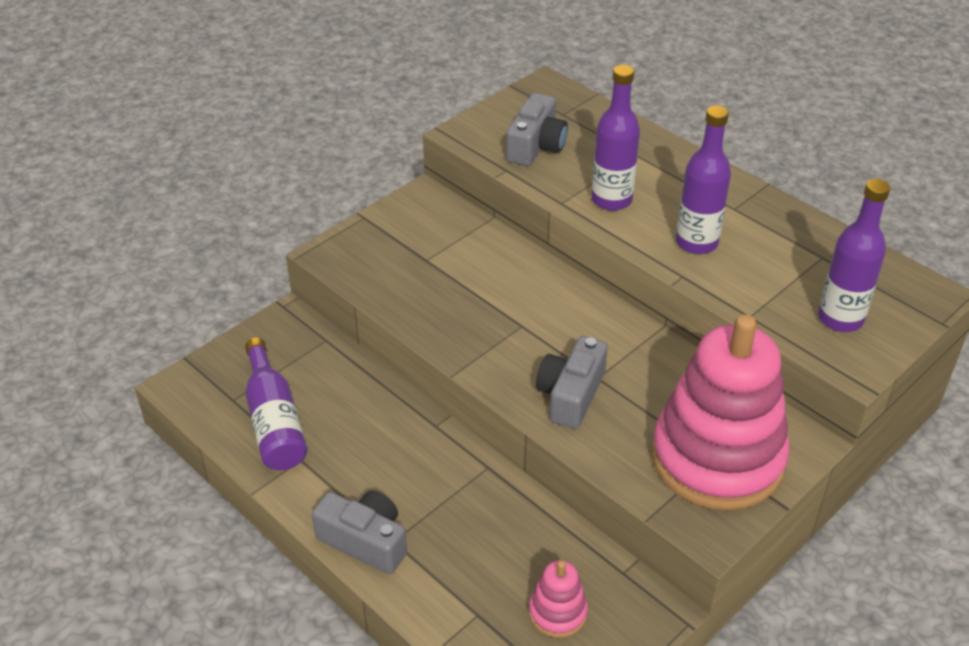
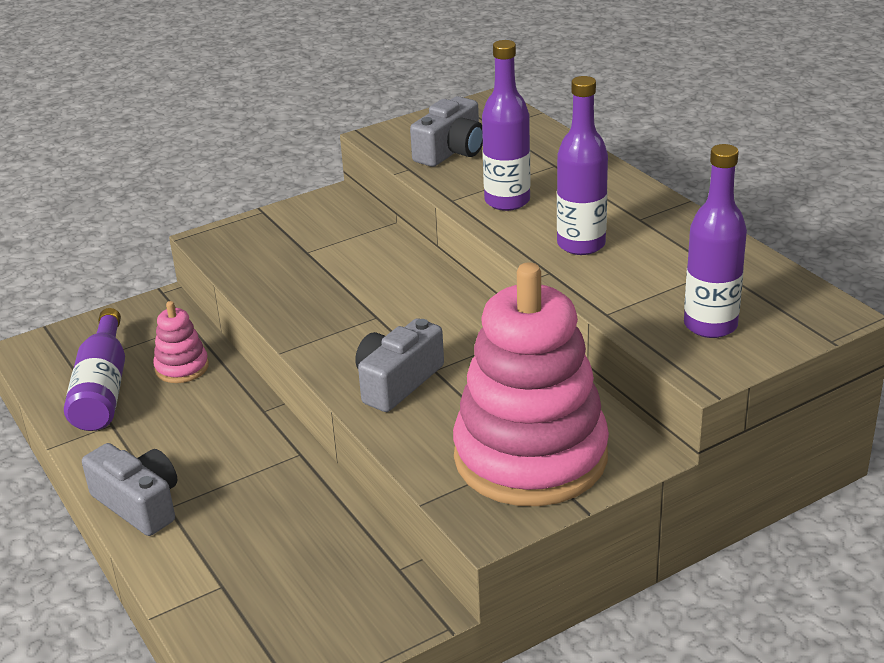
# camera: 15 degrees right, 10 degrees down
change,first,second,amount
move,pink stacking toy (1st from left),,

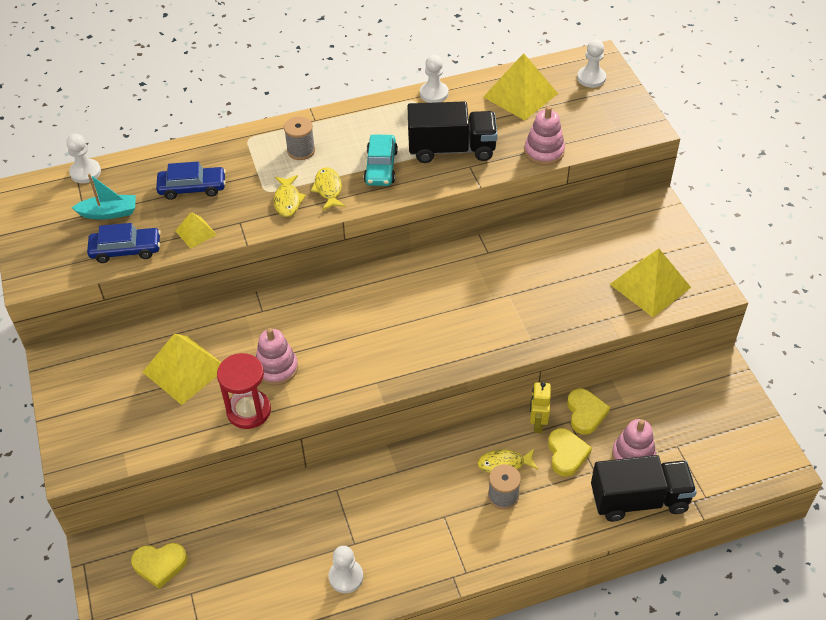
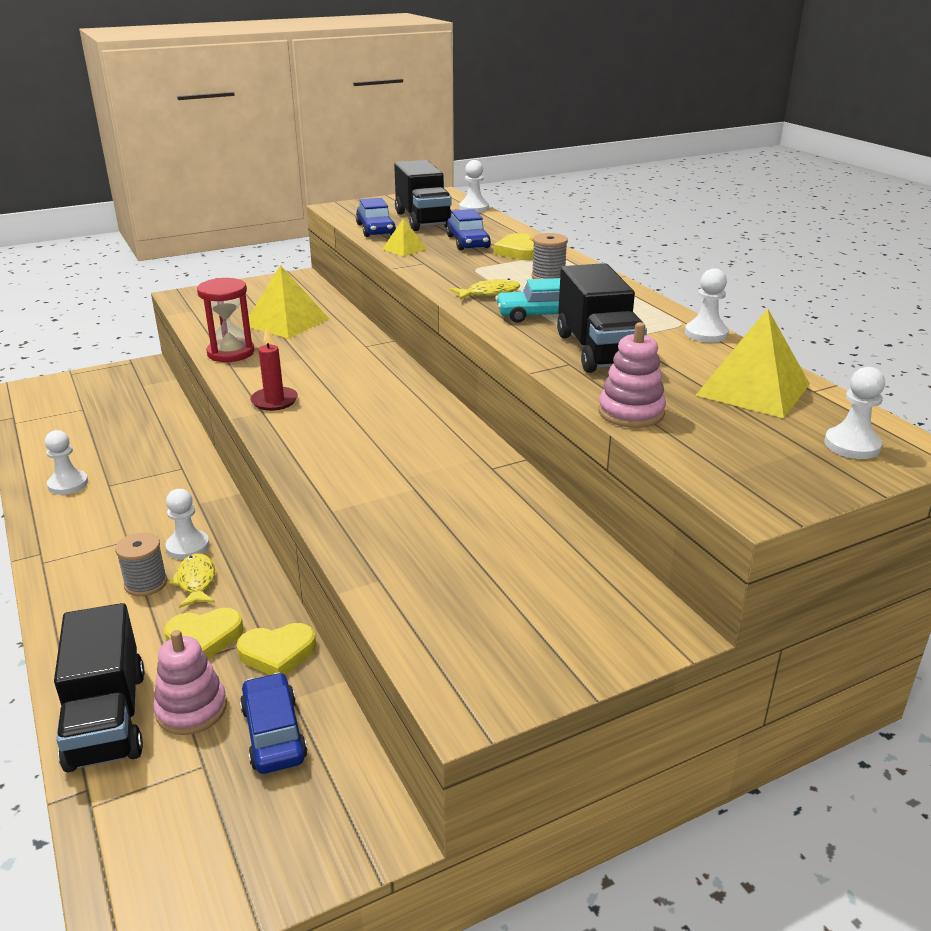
# camera: 80 degrees right, 20 degrees down
change,first,second,amount
delete,pink stacking toy (1st from left),,
delete,yellow fish (1st from left),,
delete,yellow robot,,
delete,yellow pyramid (4th from left),,
insert,,white pawn (2nd from left),
insert,,blue car (1st from left),
insert,,red candle,
move,yellow heart (1st from left in the first image),yellow heart (3rd from left),
replace,turquoise boat,black truck (2nd from left),

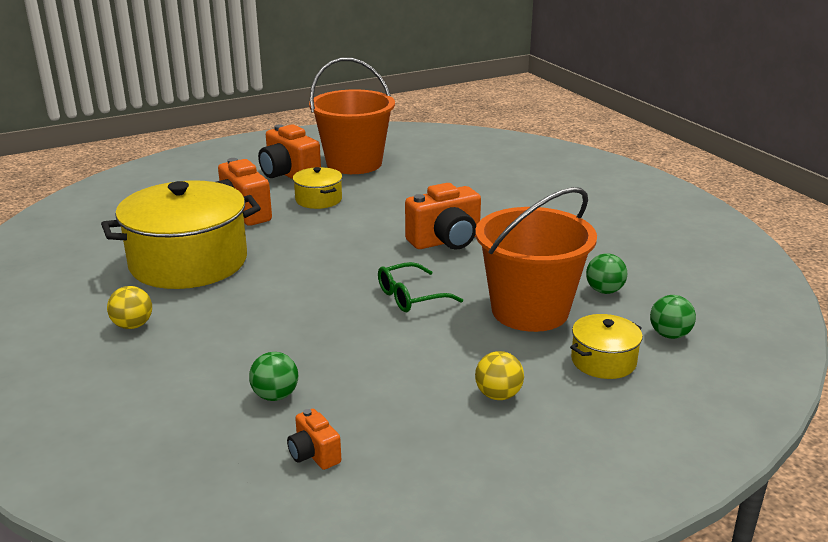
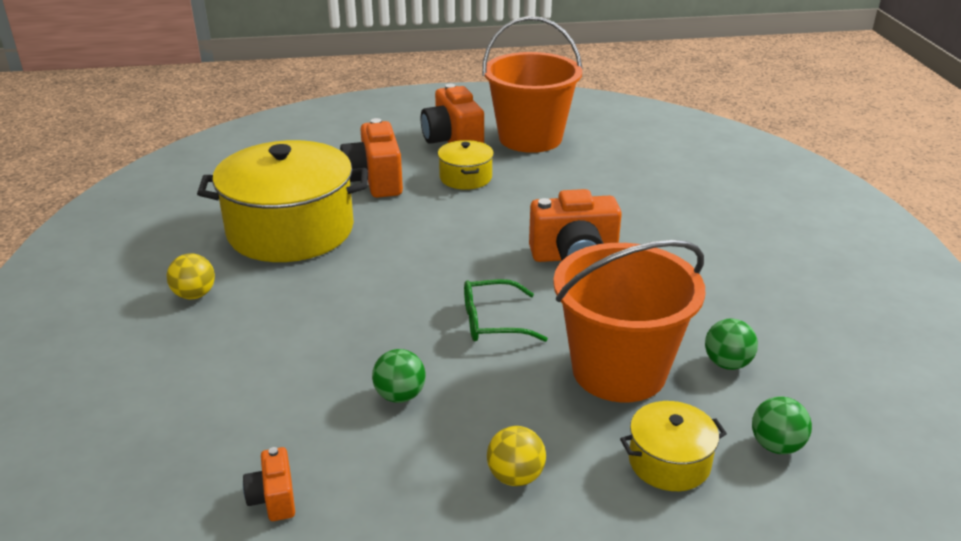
# camera: 20 degrees right, 5 degrees up
change,first,second,amount
move,green ball (1st from left),,

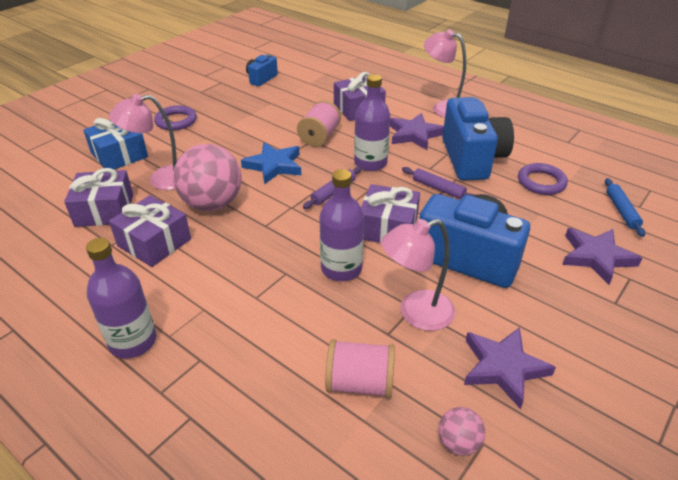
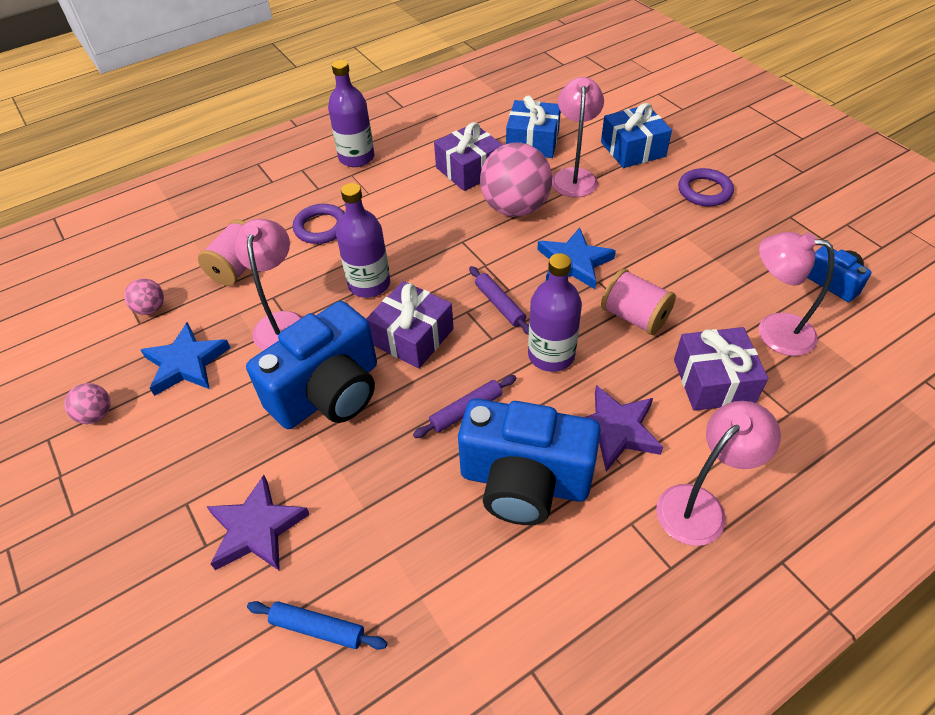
# camera: 110 degrees right, 10 degrees up
change,first,second,amount
insert,,pink ball (1st from left),
insert,,pink lamp (4th from left),
move,purple ring (2nd from left in the first image),purple ring (1st from left),
recolor,purple gift (1st from left),blue gift (1st from left),
recolor,purple star (2nd from left),blue star (1st from left),

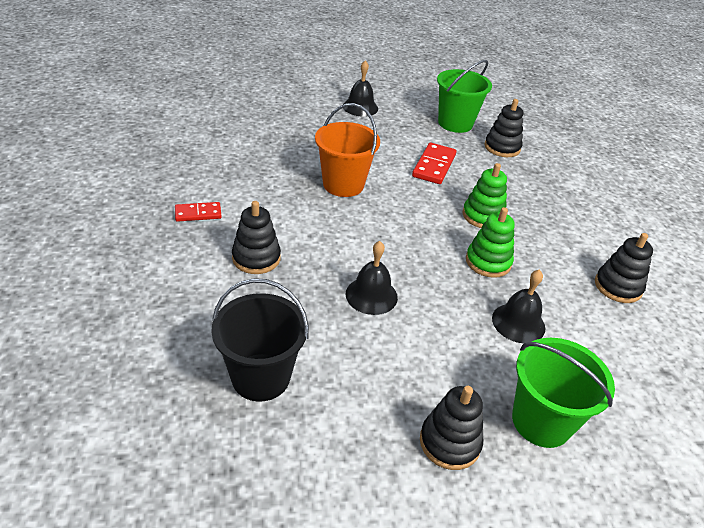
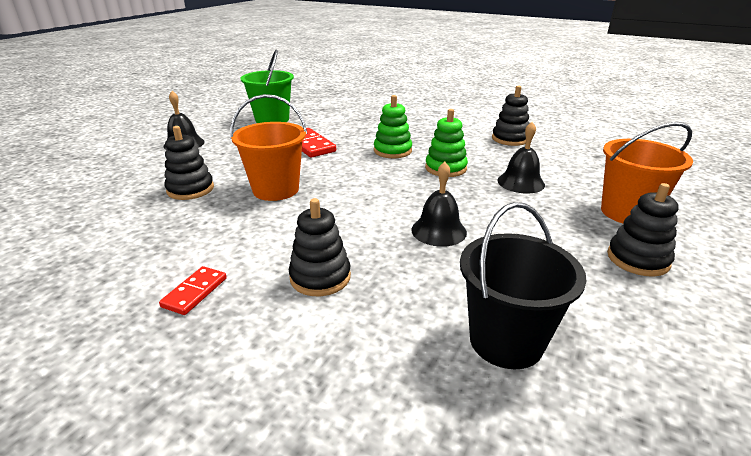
# camera: 50 degrees left, 10 degrees down
change,first,second,amount
move,black stacking toy (3rd from left in the first image),black stacking toy (1st from left),
recolor,green bucket (2nd from left),orange bucket (2nd from left),

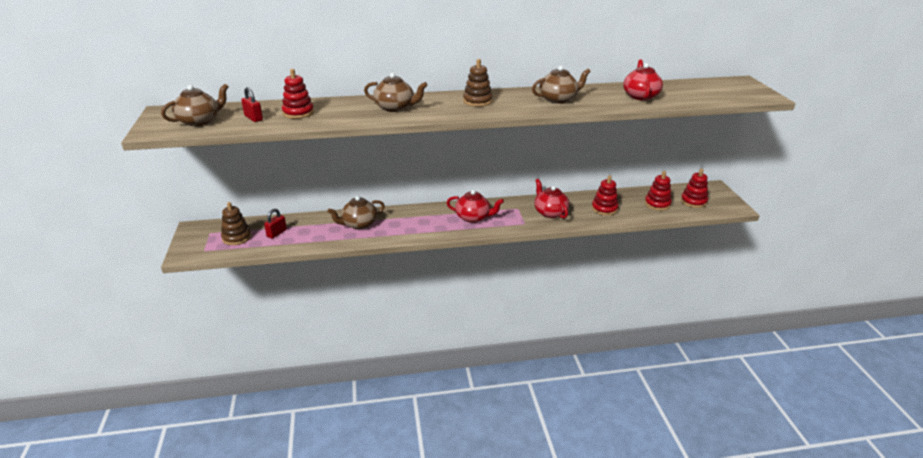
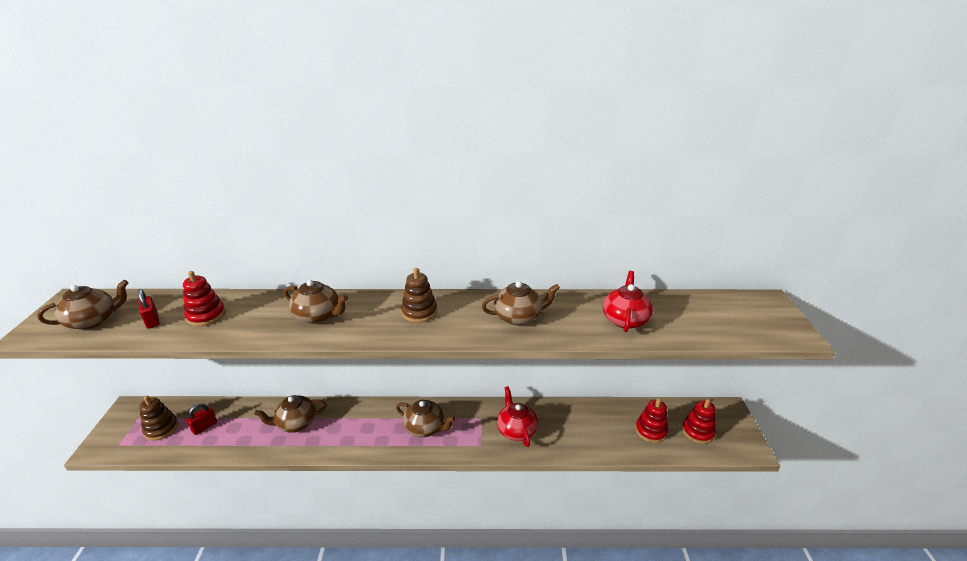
# camera: 10 degrees right, 0 degrees up
change,first,second,amount
delete,red stacking toy (2nd from left),,
recolor,red teapot (1st from left),brown teapot (4th from left),

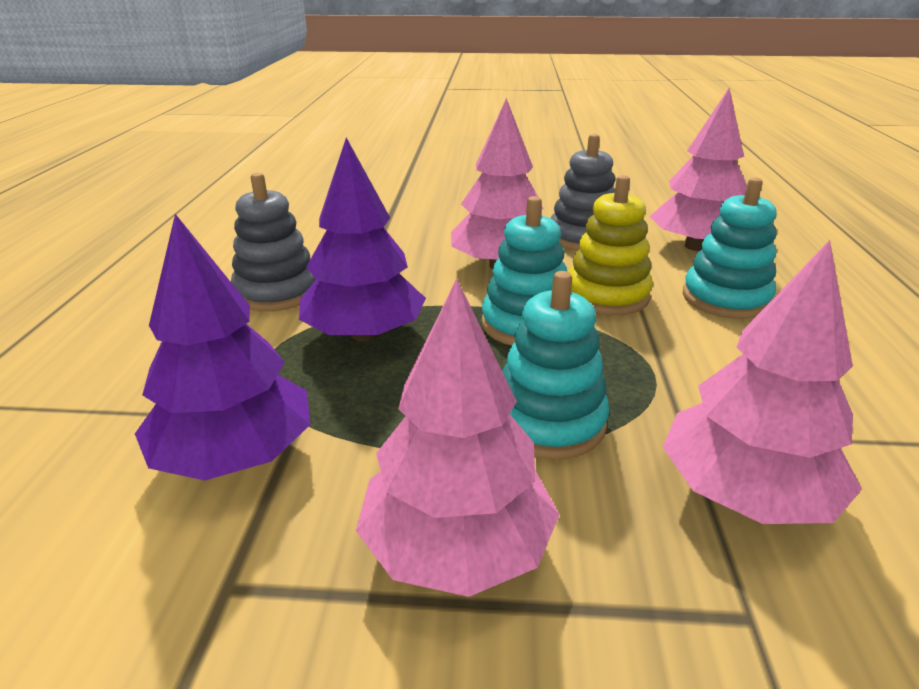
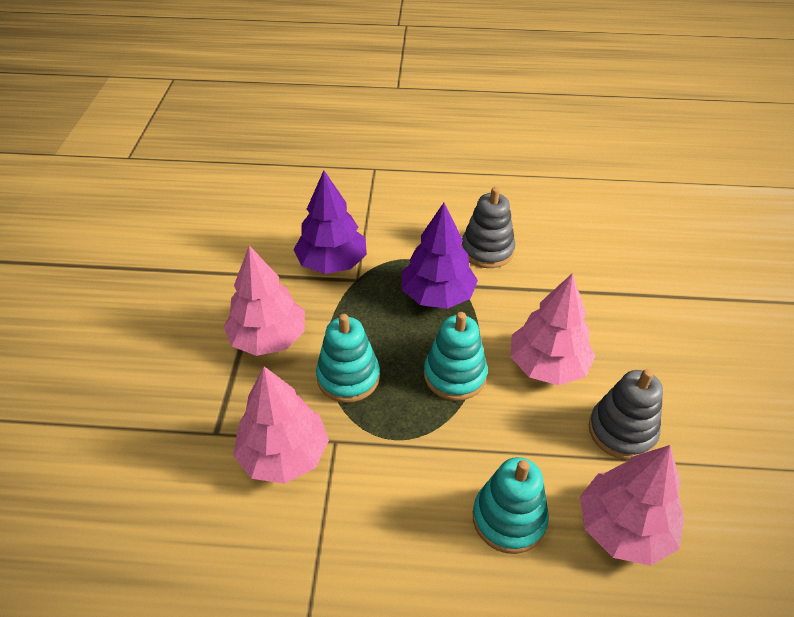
# camera: 90 degrees right, 15 degrees up
change,first,second,amount
delete,yellow stacking toy,,

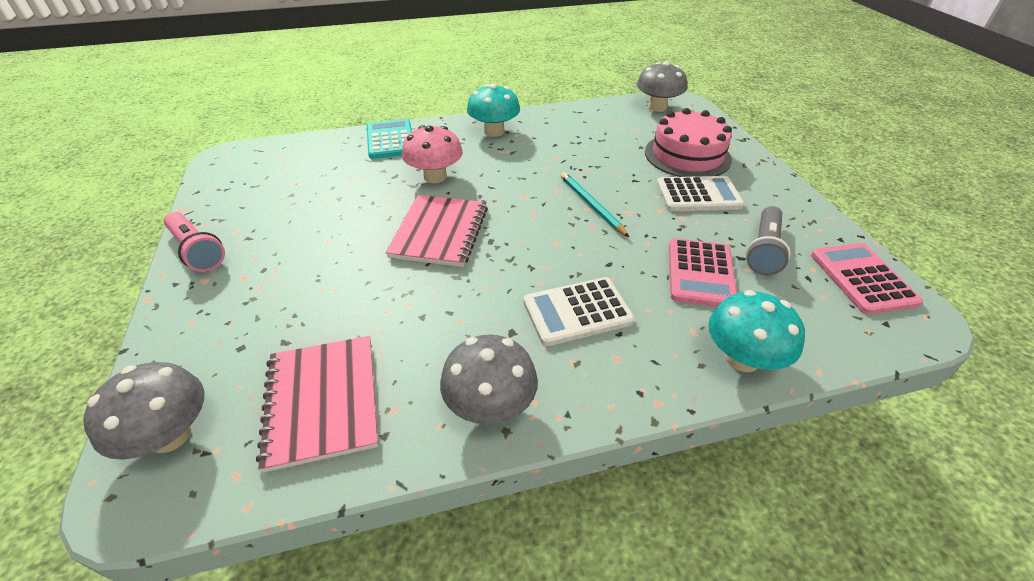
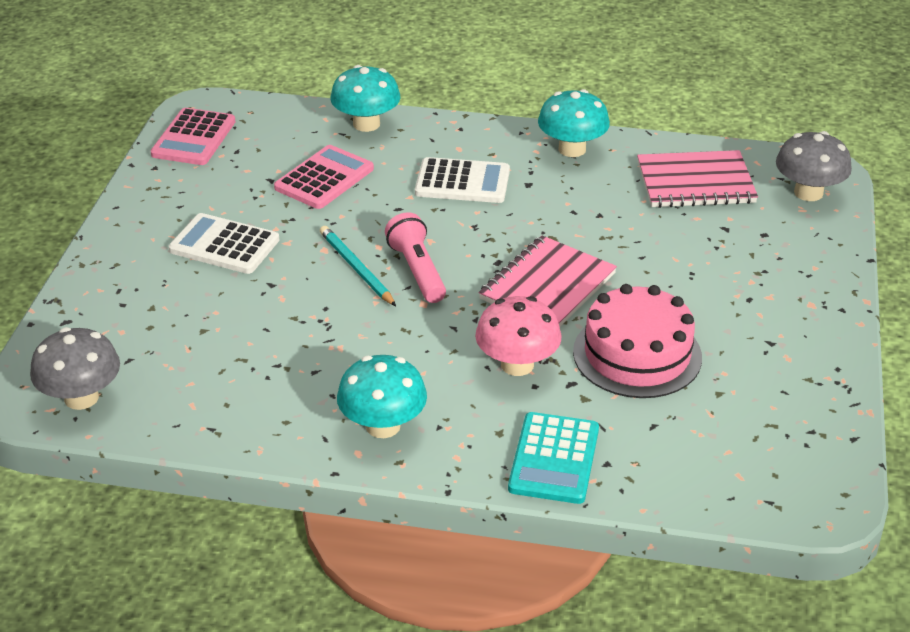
# camera: 155 degrees left, 5 degrees down
change,first,second,amount
delete,grey flashlight,,
move,pink flashlight,,
move,pink cake,,
recolor,grey mushroom (2nd from left),turquoise mushroom (3rd from left),
rotate,pink notebook (1st from left in the first image),pink notebook (2nd from left),75 degrees clockwise
rotate,turquoise pencil,,150 degrees clockwise

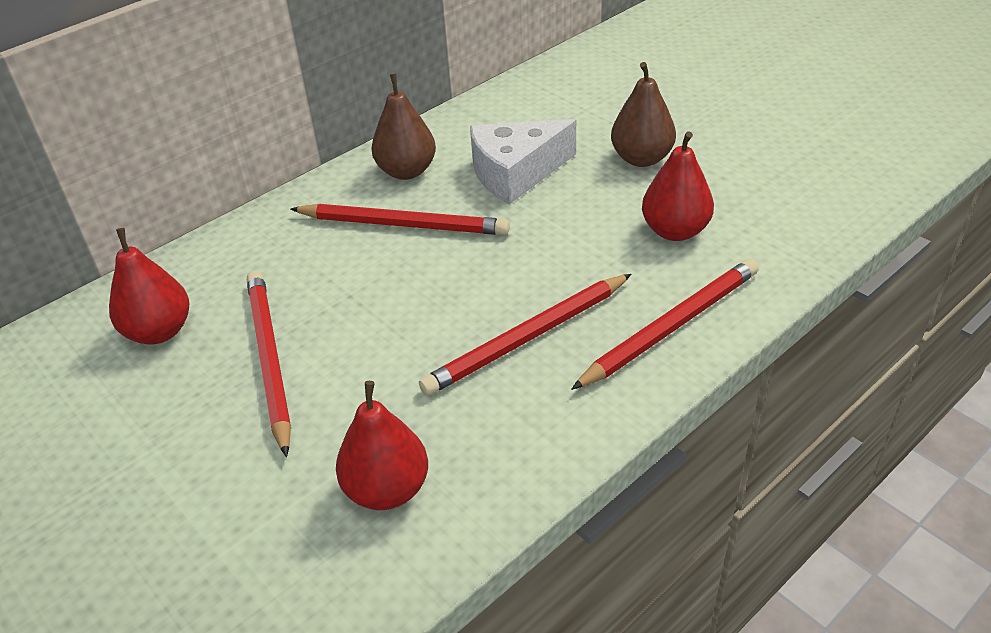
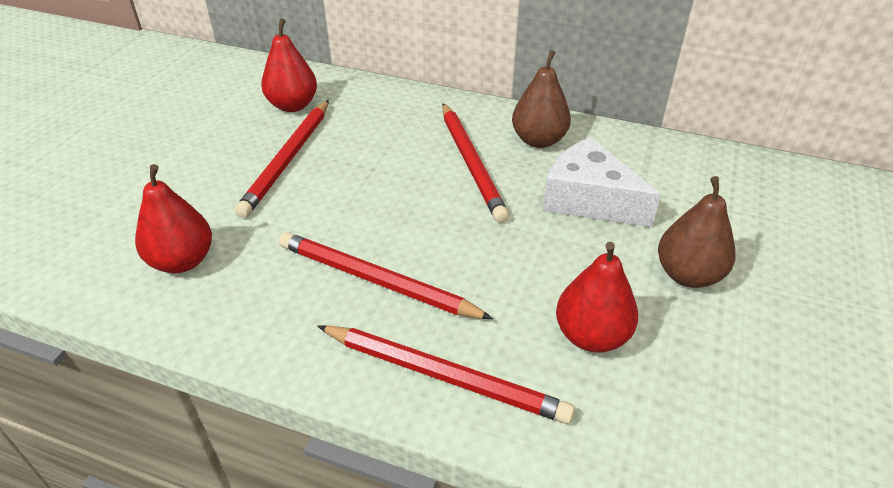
# camera: 60 degrees right, 0 degrees up
change,first,second,amount
rotate,red pencil (1st from left),,150 degrees clockwise

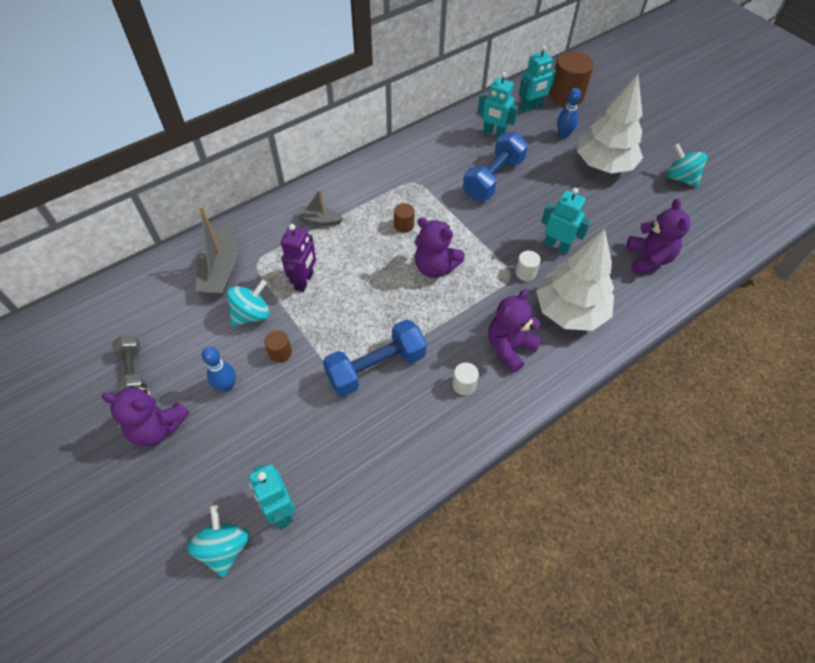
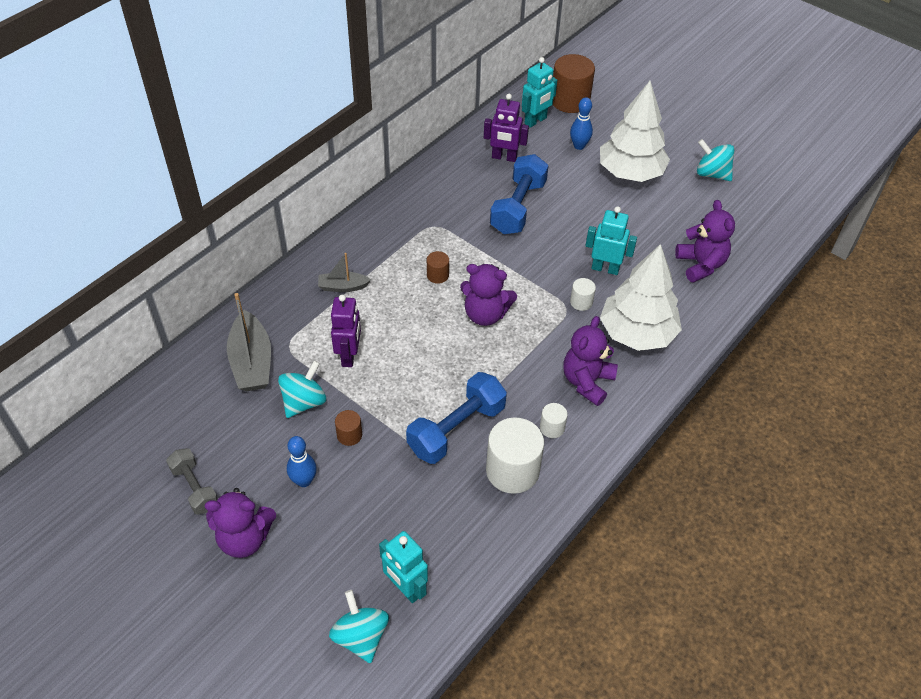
# camera: 15 degrees left, 5 degrees down
change,first,second,amount
insert,,white cylinder (1st from left),
recolor,turquoise robot (2nd from left),purple robot (2nd from left),

